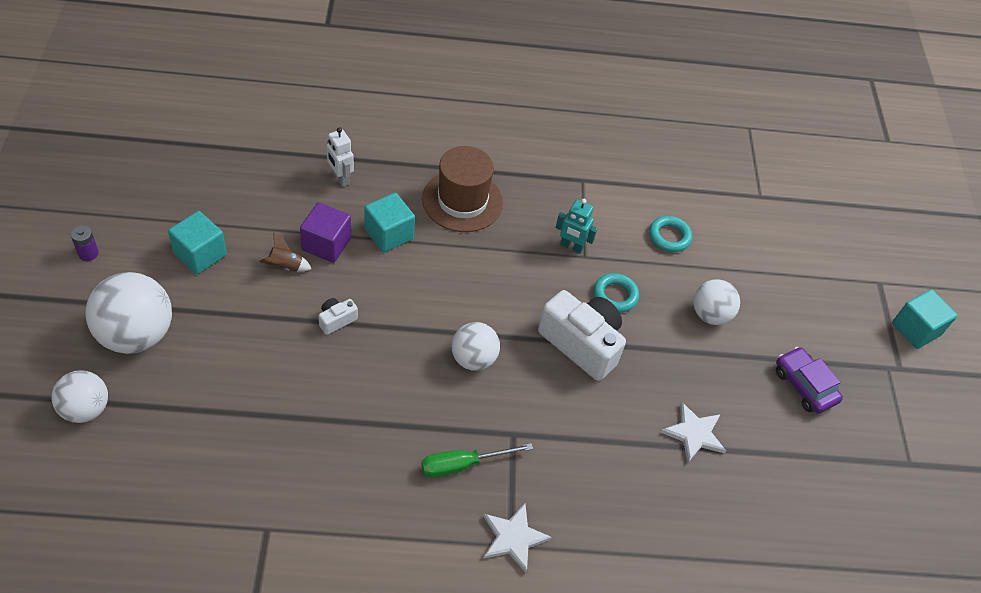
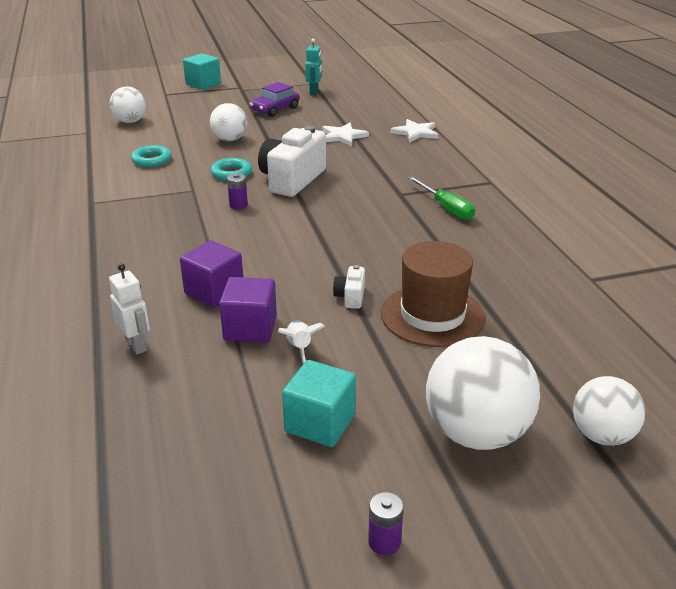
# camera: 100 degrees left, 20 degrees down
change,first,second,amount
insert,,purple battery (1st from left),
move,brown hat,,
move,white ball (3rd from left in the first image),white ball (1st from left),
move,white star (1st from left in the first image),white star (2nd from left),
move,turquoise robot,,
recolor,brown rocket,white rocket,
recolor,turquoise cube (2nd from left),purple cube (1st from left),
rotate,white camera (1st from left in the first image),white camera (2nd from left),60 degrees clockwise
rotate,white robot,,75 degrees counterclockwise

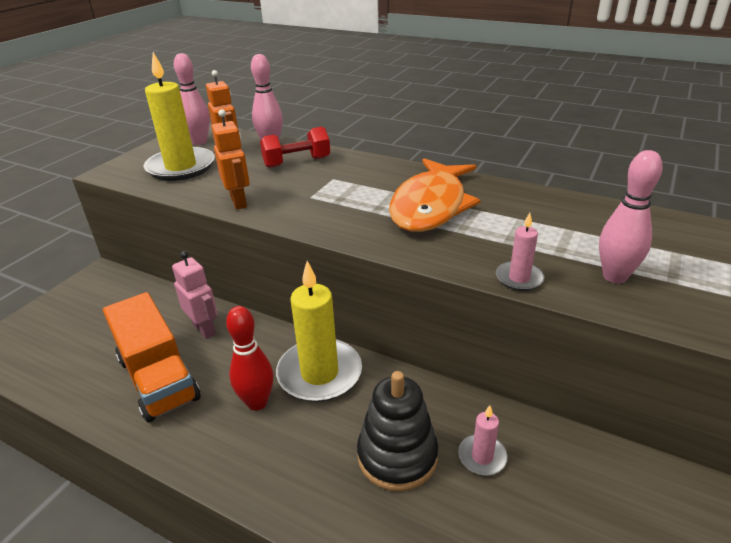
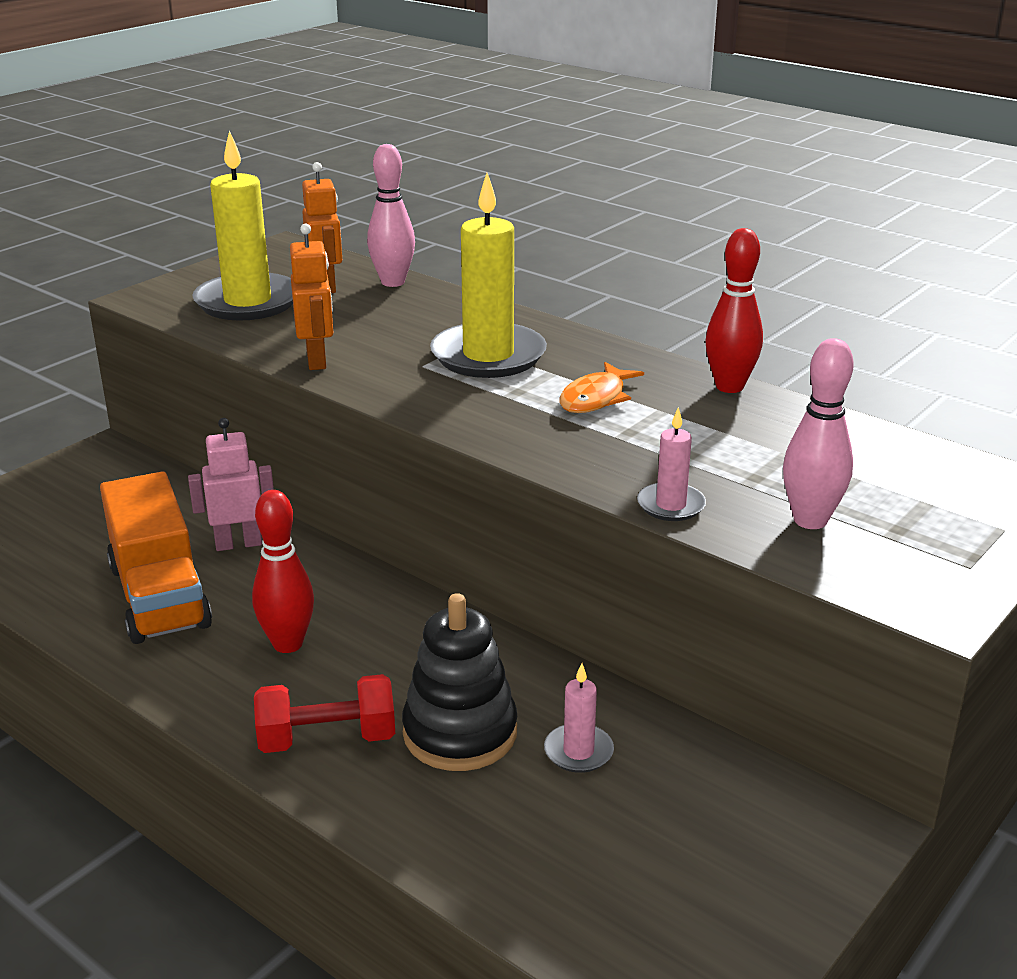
# camera: 10 degrees right, 5 degrees down
change,first,second,amount
delete,pink bowling pin (1st from left),,
insert,,red bowling pin (2nd from left),
move,red dumbbell,,
move,yellow candle (2nd from left),,
rotate,pink robot,,75 degrees counterclockwise
resize,orange fish,,x0.50

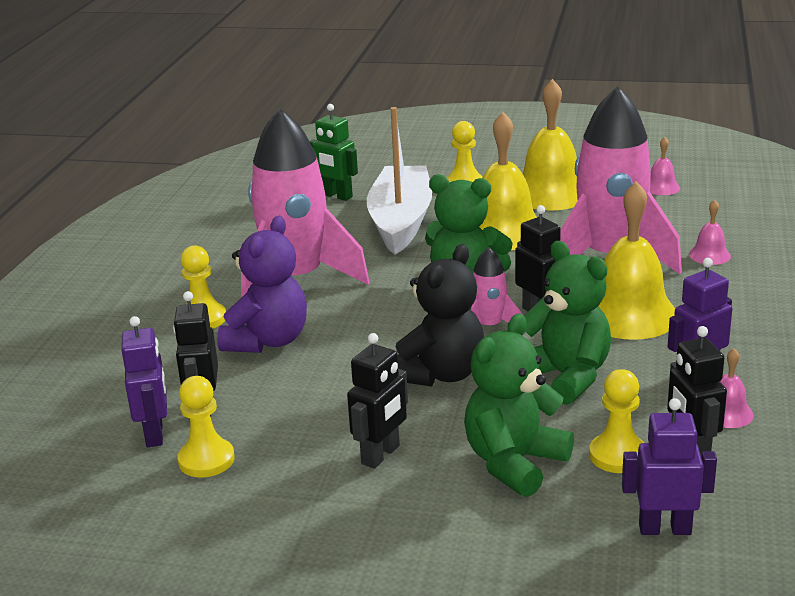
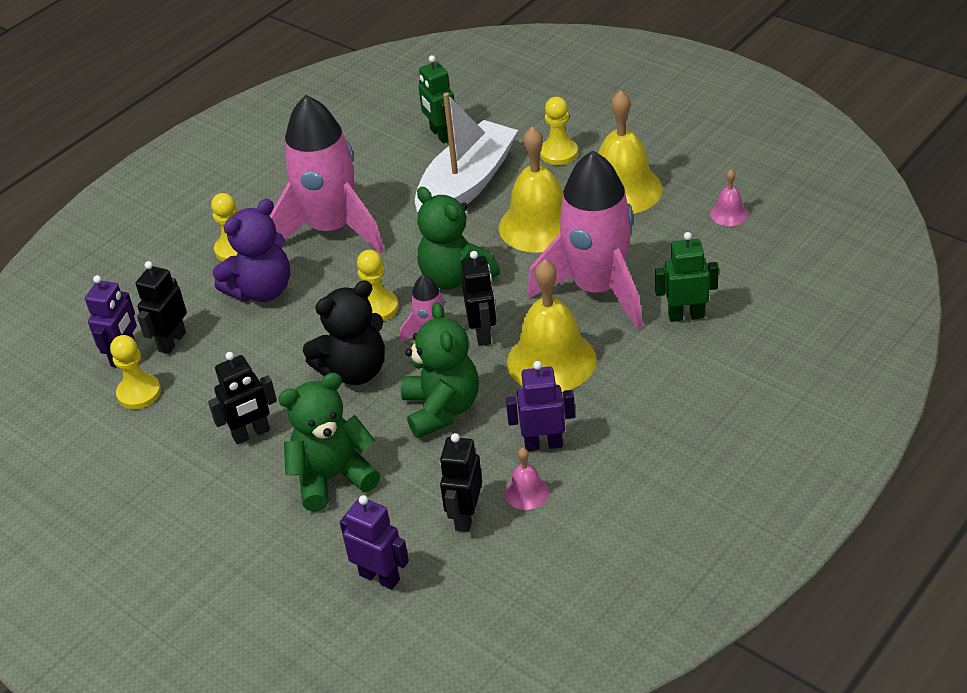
# camera: 30 degrees right, 15 degrees up
change,first,second,amount
move,yellow pawn (4th from left in the first image),yellow pawn (3rd from left),
replace,pink bell (2nd from left),green robot (2nd from left),

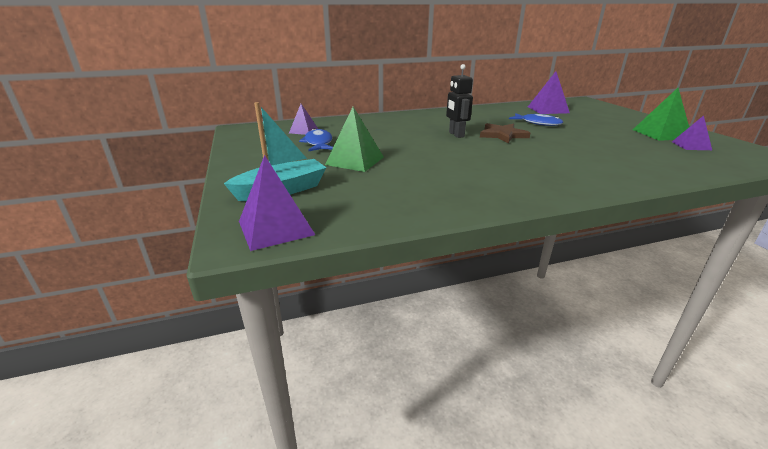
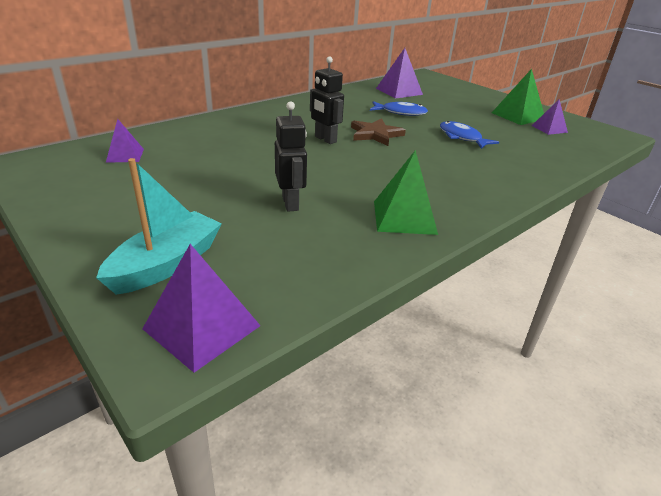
# camera: 25 degrees left, 5 degrees up
change,first,second,amount
insert,,black robot (1st from left),
move,blue fish (1st from left in the first image),blue fish (2nd from left),
move,green pyramid (1st from left),,

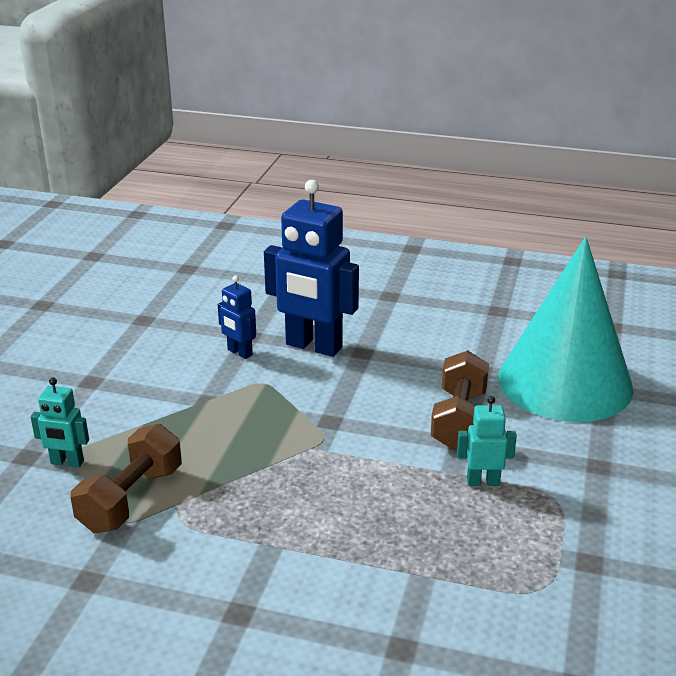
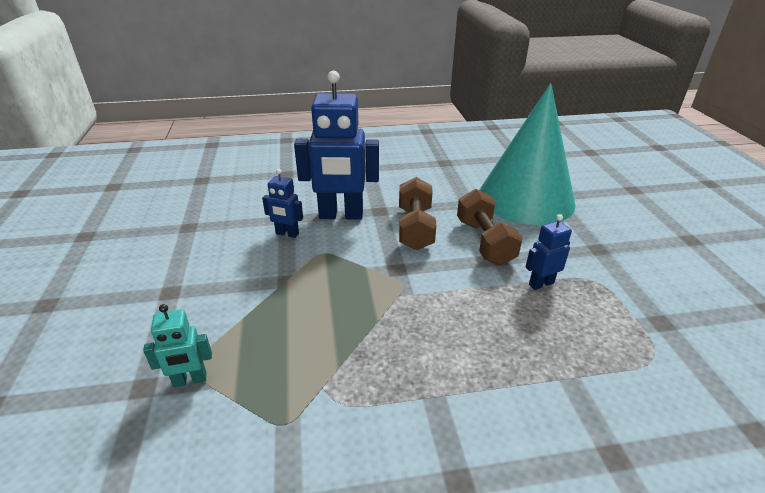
# camera: 25 degrees left, 5 degrees up
change,first,second,amount
move,brown dumbbell (1st from left),,
recolor,turquoise robot (2nd from left),blue robot (3rd from left),

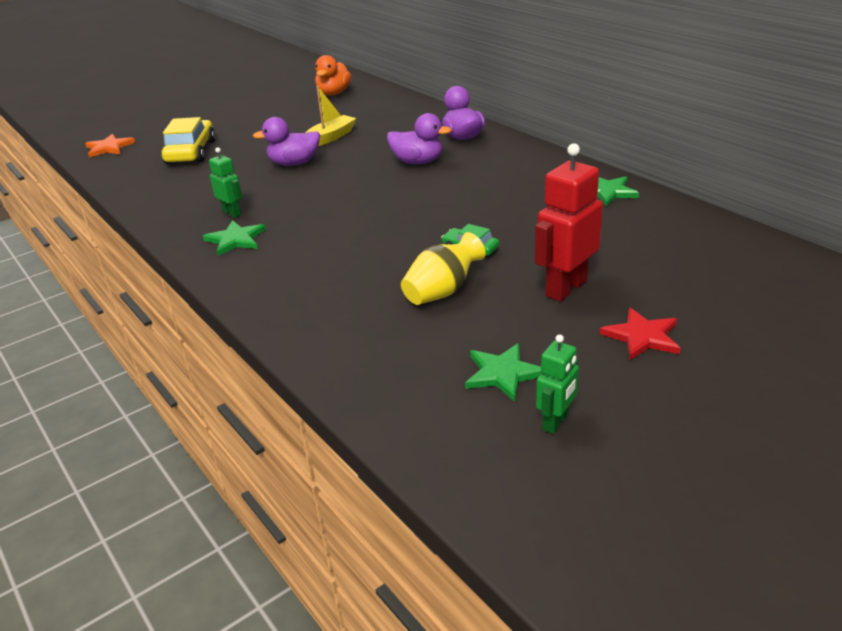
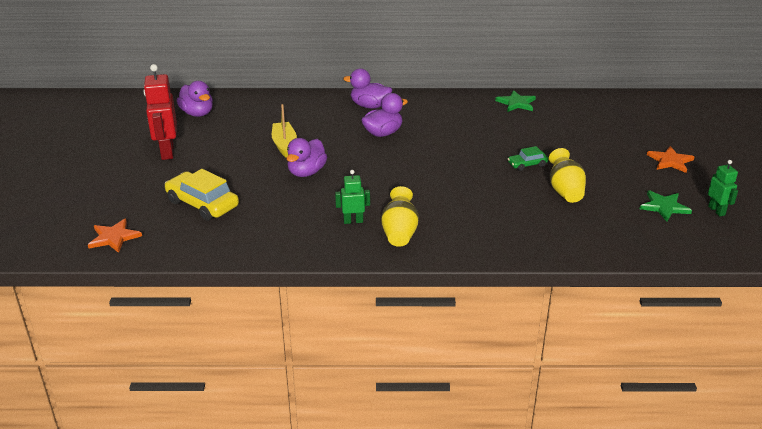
# camera: 55 degrees left, 0 degrees up
change,first,second,amount
move,red robot,,
replace,green star (1st from left),yellow vase (1st from left),
recolor,orange duck,purple duck (1st from left),
recolor,red star,orange star (2nd from left),

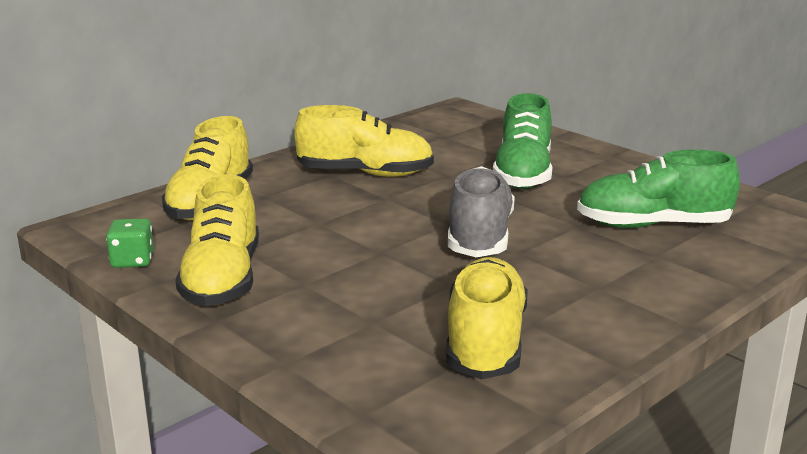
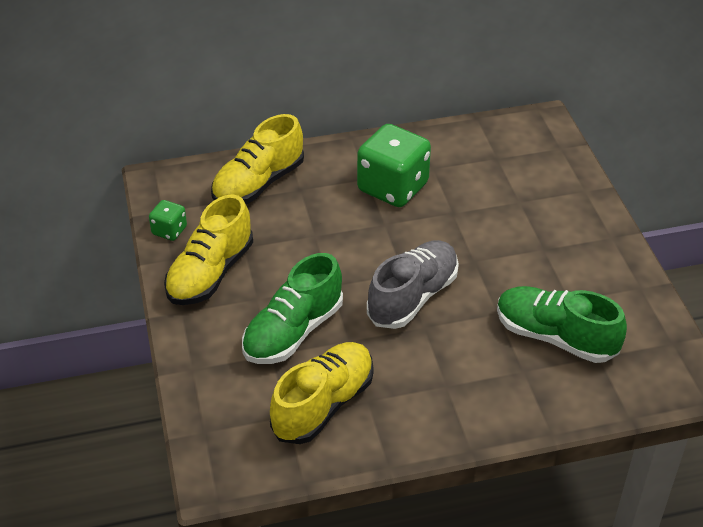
# camera: 30 degrees right, 20 degrees up
change,first,second,amount
move,green shoe (1st from left),,
replace,yellow shoe (3rd from left),green dice (2nd from left),

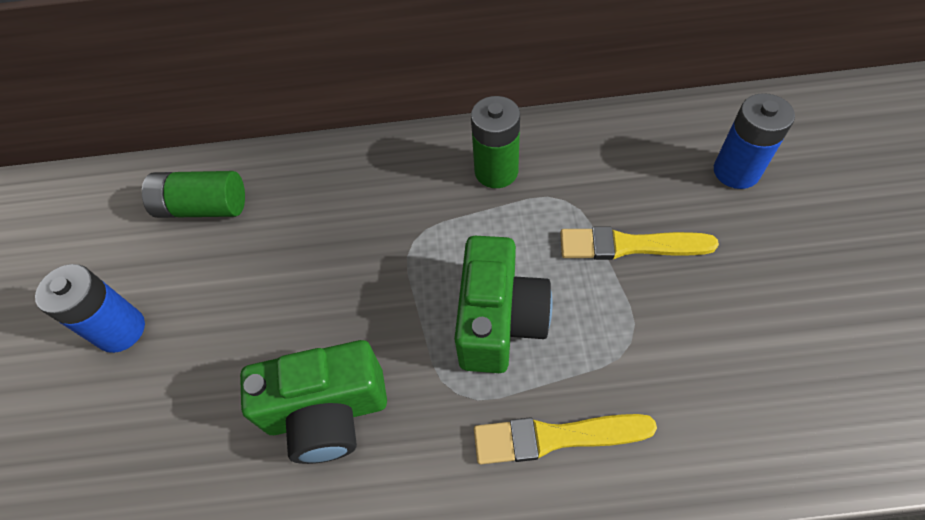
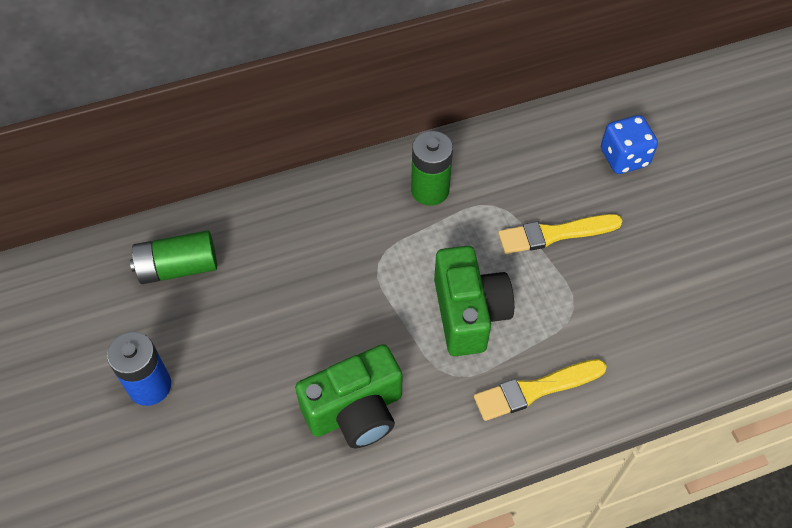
# camera: 20 degrees left, 0 degrees up
change,first,second,amount
replace,blue battery (2nd from left),blue dice,

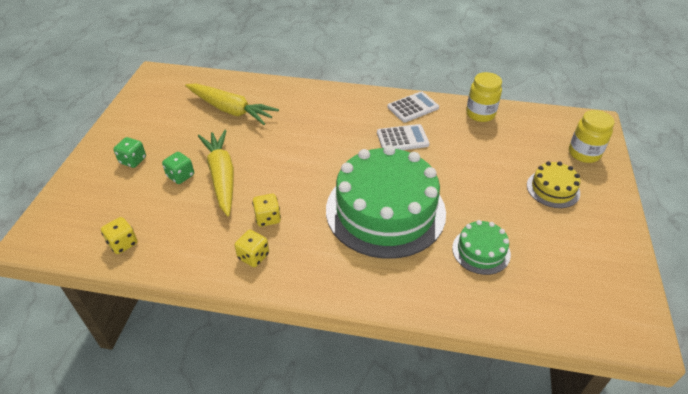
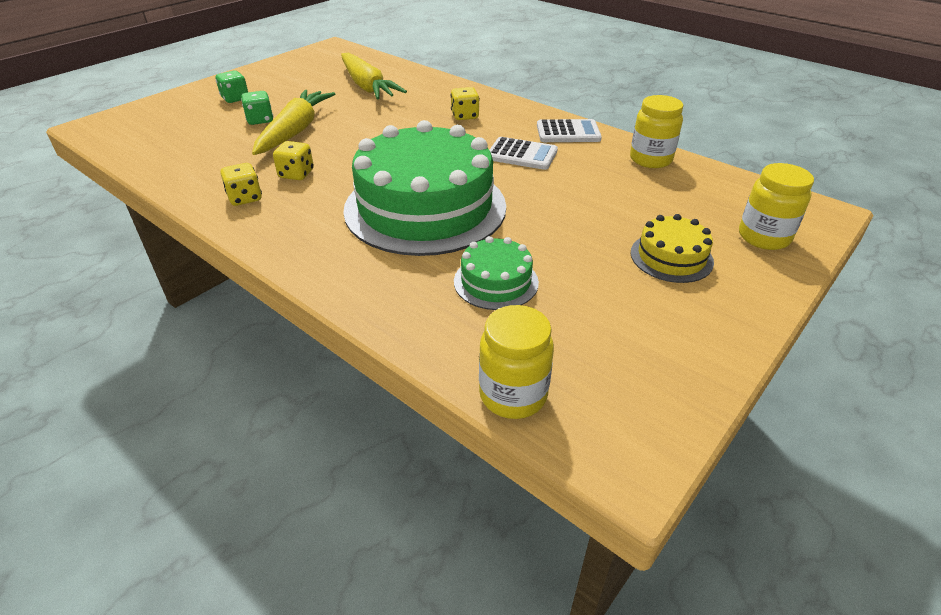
# camera: 30 degrees right, 5 degrees down
change,first,second,amount
insert,,yellow jar (1st from left),
move,yellow dice (1st from left in the first image),yellow dice (3rd from left),

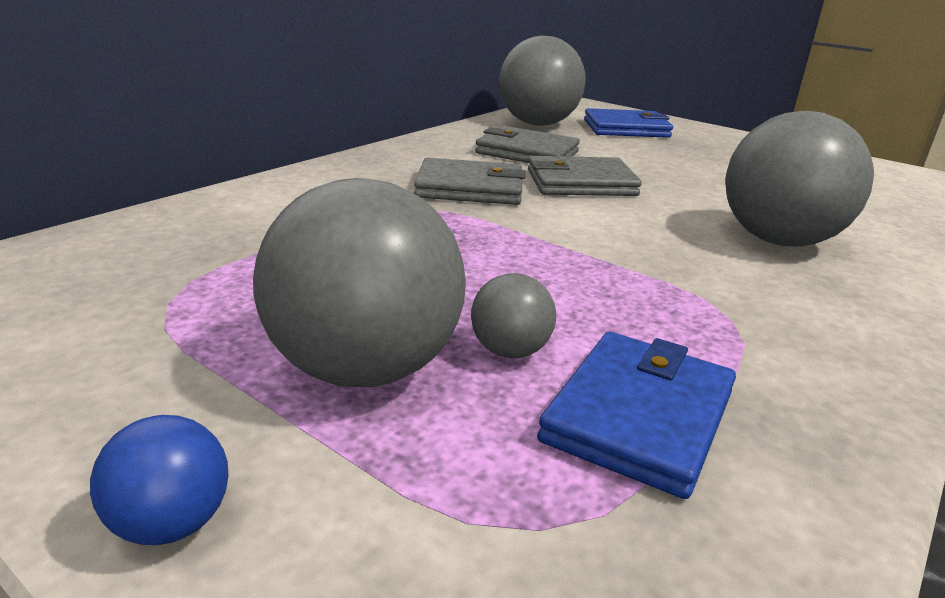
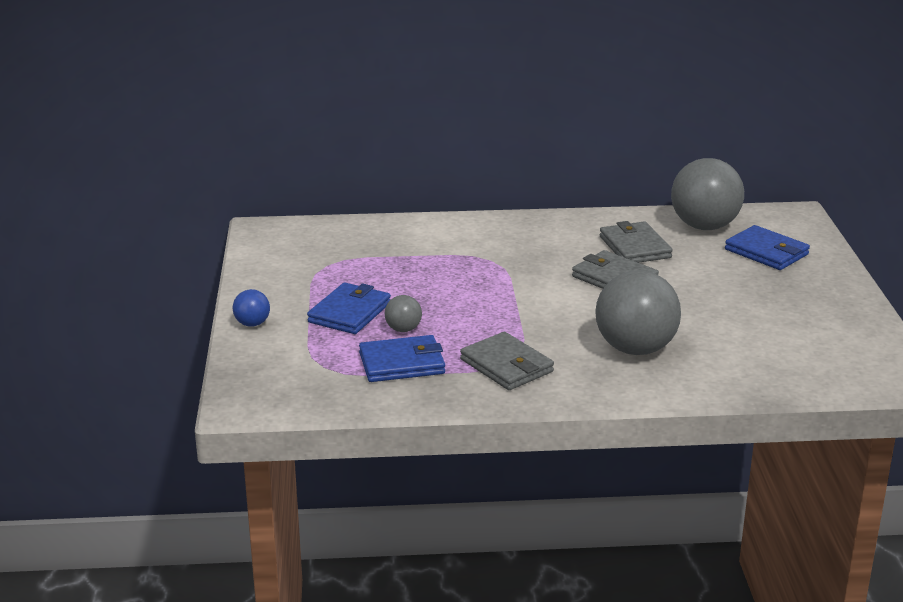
# camera: 50 degrees right, 0 degrees up
change,first,second,amount
move,grey wallet (1st from left),,
replace,grey ball (1st from left),blue wallet (1st from left),

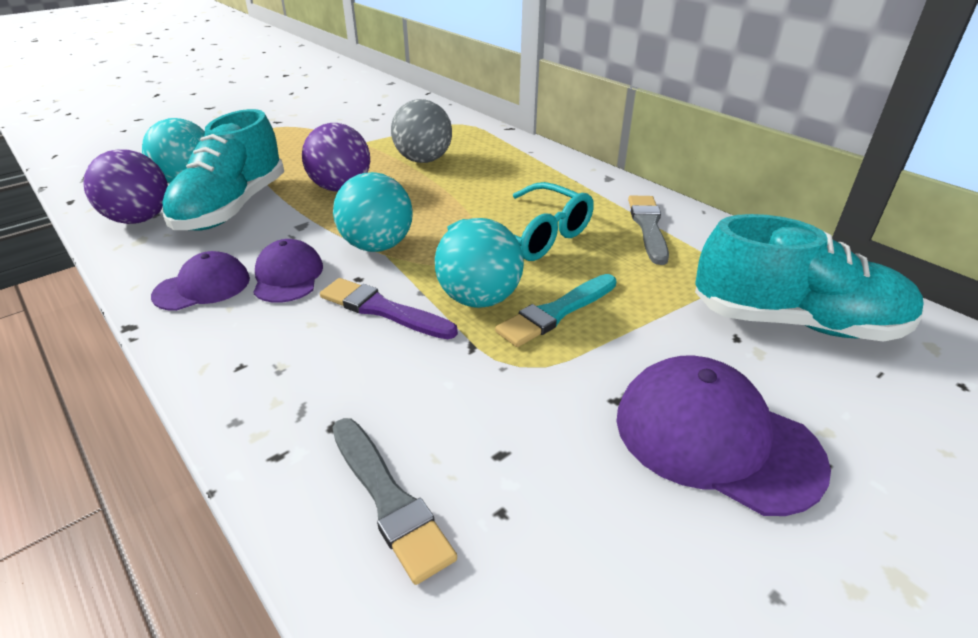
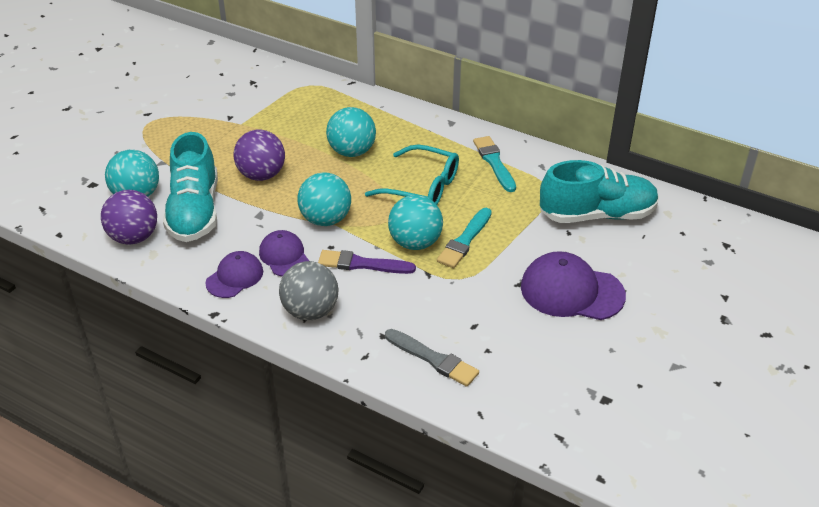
# camera: 20 degrees left, 5 degrees up
change,first,second,amount
insert,,turquoise ball (3rd from left),
move,grey ball,,
recolor,grey brush (2nd from left),turquoise brush (2nd from left),

